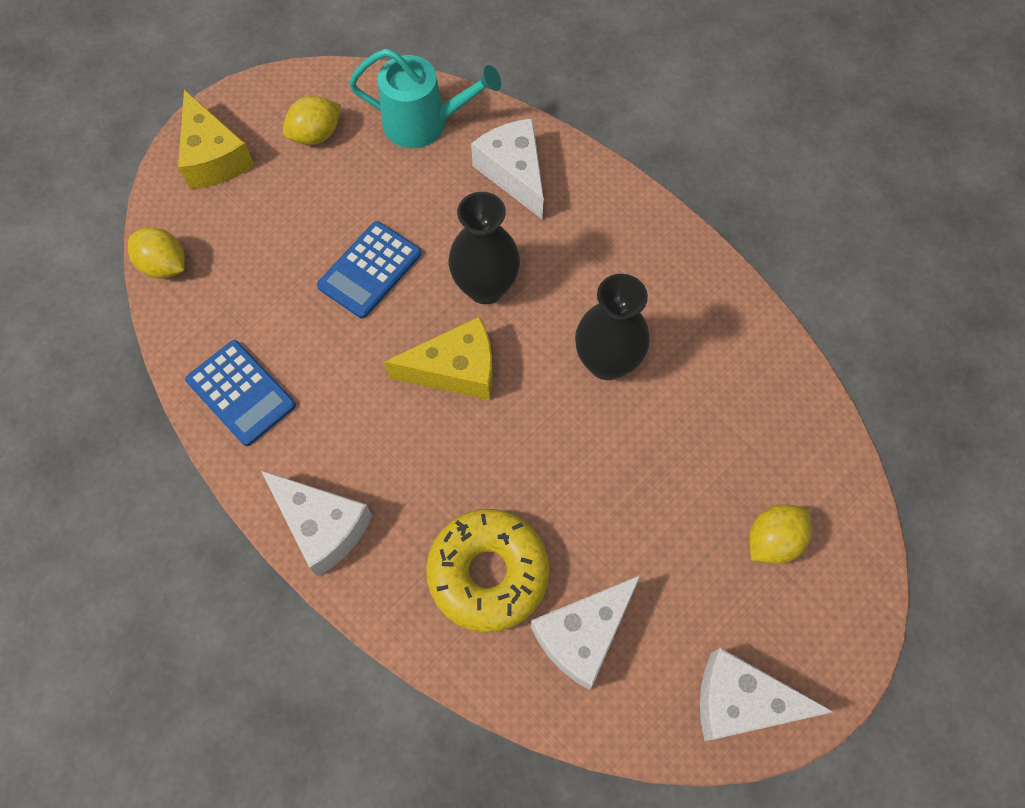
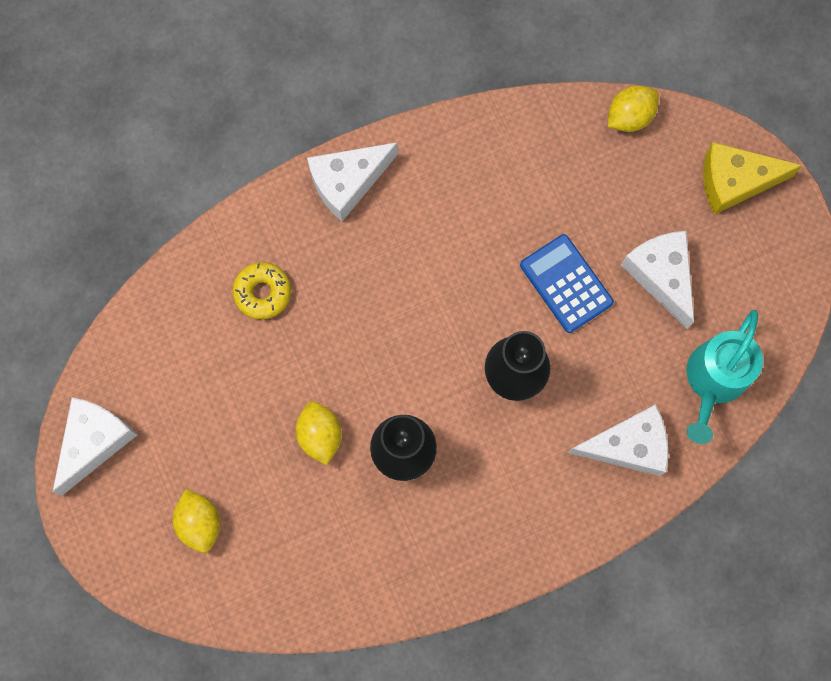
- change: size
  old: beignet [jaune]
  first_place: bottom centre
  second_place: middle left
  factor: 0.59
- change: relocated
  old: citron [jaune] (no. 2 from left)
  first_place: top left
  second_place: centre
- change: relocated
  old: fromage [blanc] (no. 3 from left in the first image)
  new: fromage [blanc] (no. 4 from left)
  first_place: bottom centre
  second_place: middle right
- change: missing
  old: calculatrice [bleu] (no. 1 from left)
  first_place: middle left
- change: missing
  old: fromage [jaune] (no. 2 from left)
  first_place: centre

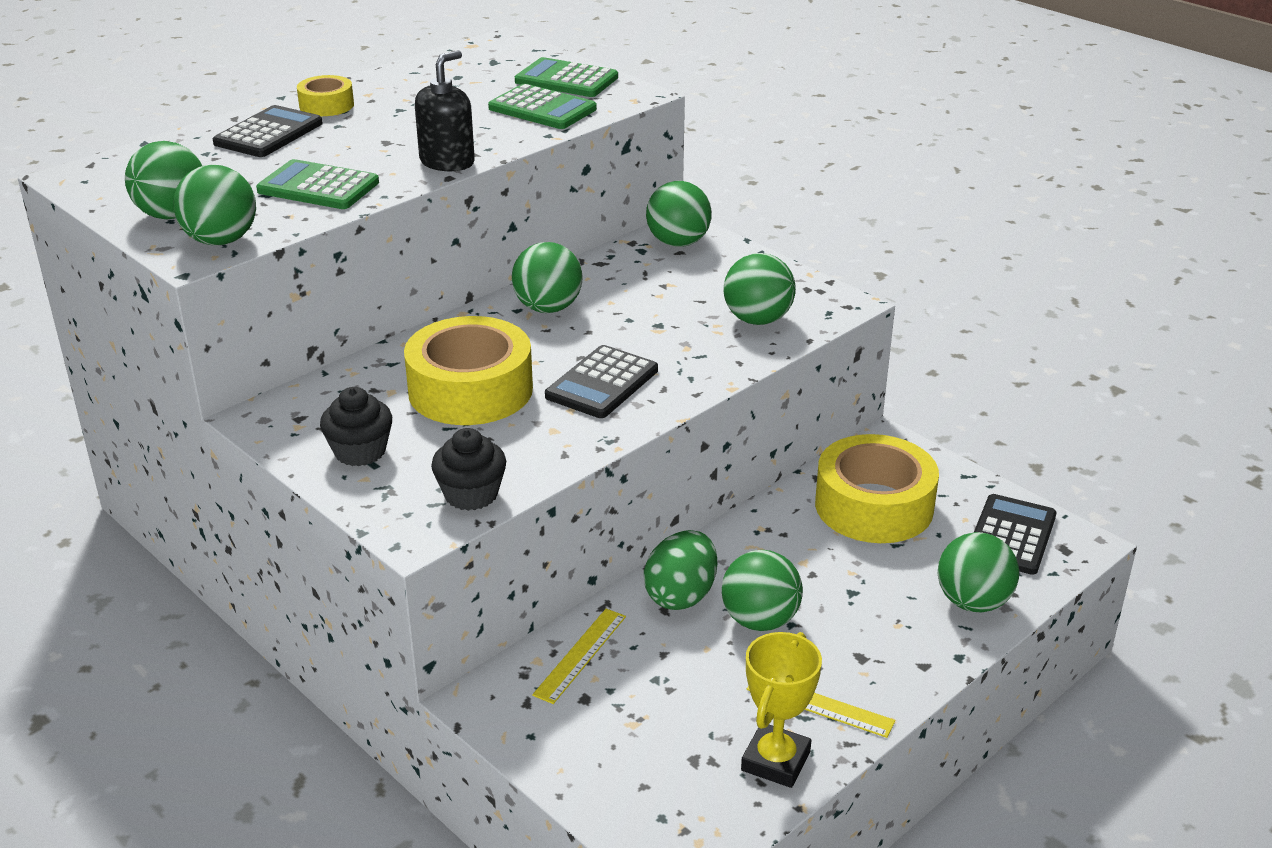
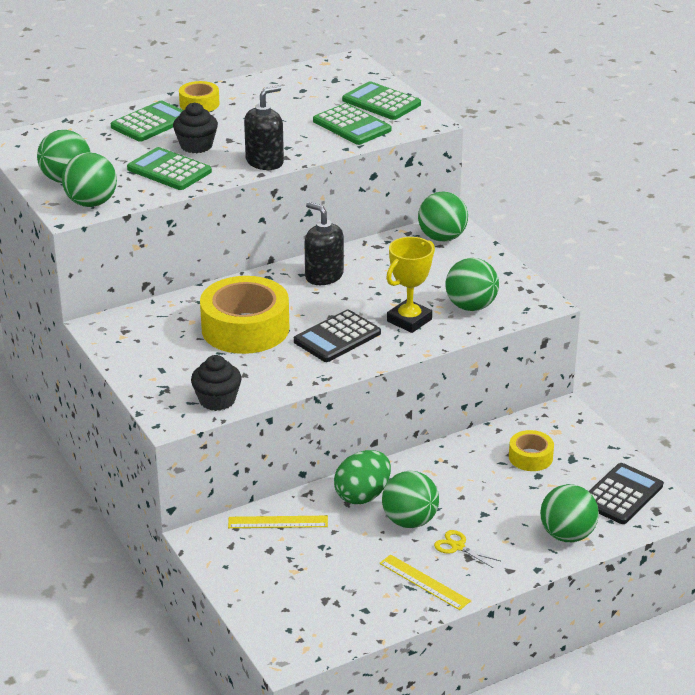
- change: colour
  old: calculatrice [noir] (no. 1 from left)
  new: calculatrice [vert] (no. 1 from left)
  first_place: top left
  second_place: top left
- change: relocated
  old: muffin [noir] (no. 1 from left)
  first_place: middle left
  second_place: top left
- change: spun
  old: règle [jaune] (no. 1 from left)
  first_place: bottom centre
  second_place: bottom centre
  degrees: 45
- change: exchanged
  old: balle [vert] (no. 3 from left)
  new: distributeur de savon [noir] (no. 2 from left)
  first_place: top centre
  second_place: centre
- change: relocated
  old: trophée [jaune]
  first_place: bottom centre
  second_place: centre
- change: appeared
  new: ciseaux [jaune]
  second_place: bottom right
- change: size
  old: ruban adhésif [jaune] (no. 3 from left)
  first_place: middle right
  second_place: middle right
  factor: 0.5

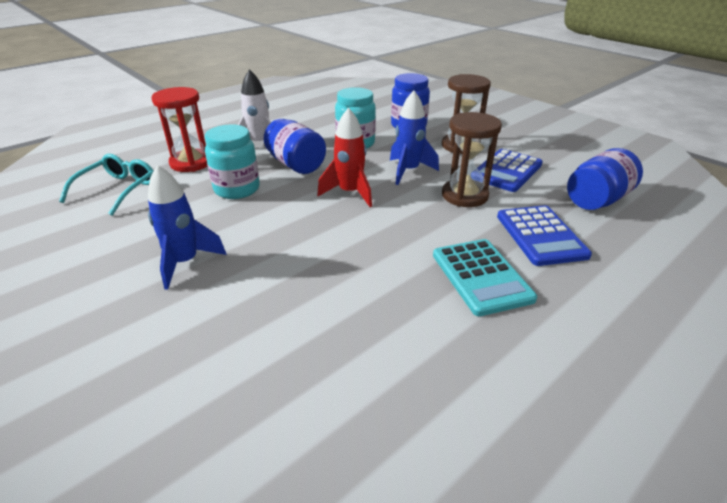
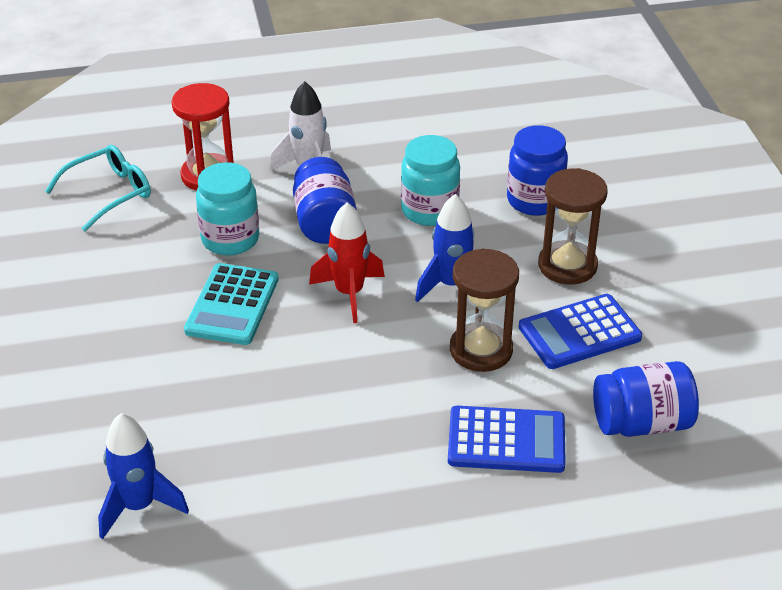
- change: relocated
  old: fusée [bleu] (no. 1 from left)
  first_place: middle left
  second_place: bottom left
- change: relocated
  old: calculatrice [turquoise]
  first_place: middle right
  second_place: middle left
- change: spun
  old: calculatrice [bleu] (no. 2 from left in the first image)
  first_place: middle right
  second_place: bottom centre
  degrees: -105

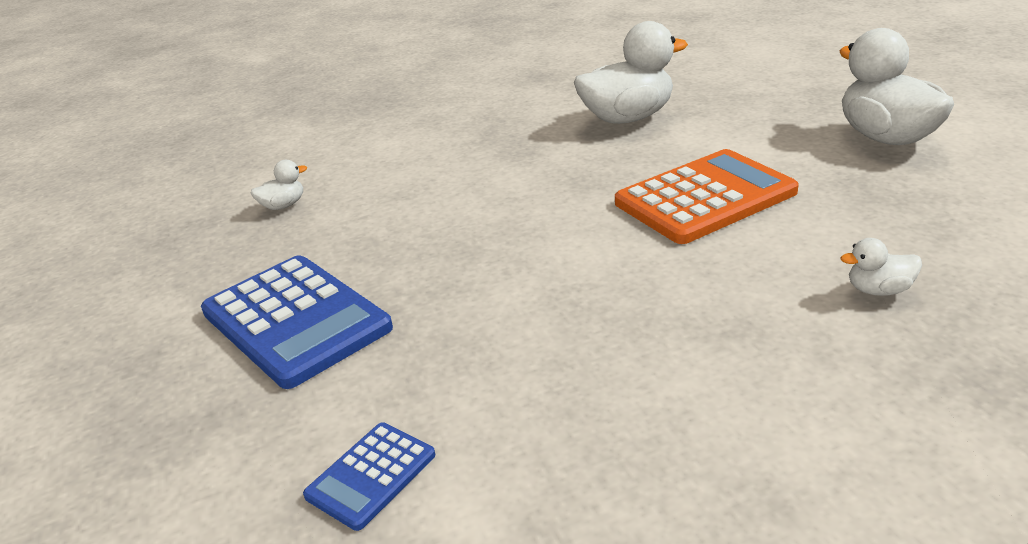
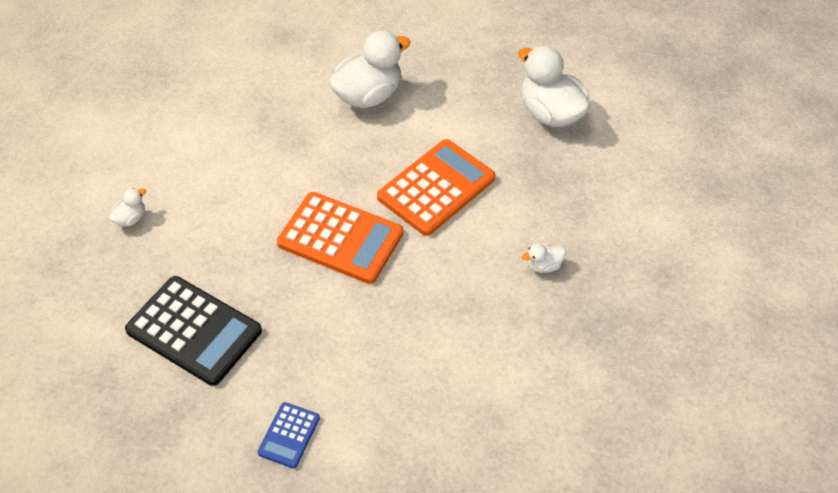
- change: colour
  old: calculatrice [bleu] (no. 1 from left)
  new: calculatrice [noir]
  first_place: middle left
  second_place: bottom left
- change: appeared
  new: calculatrice [orange] (no. 1 from left)
  second_place: centre

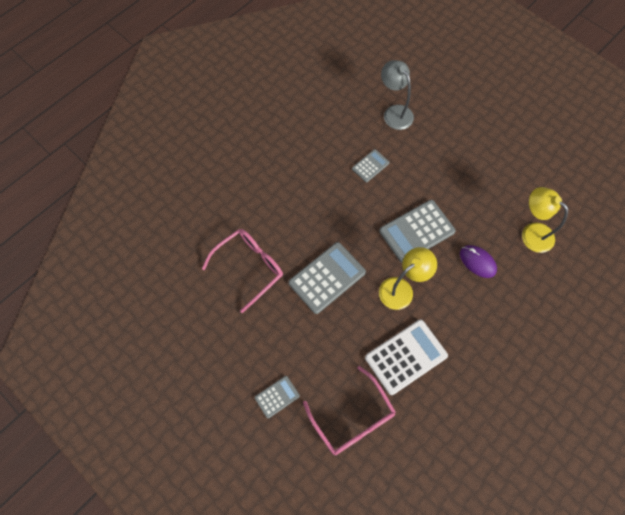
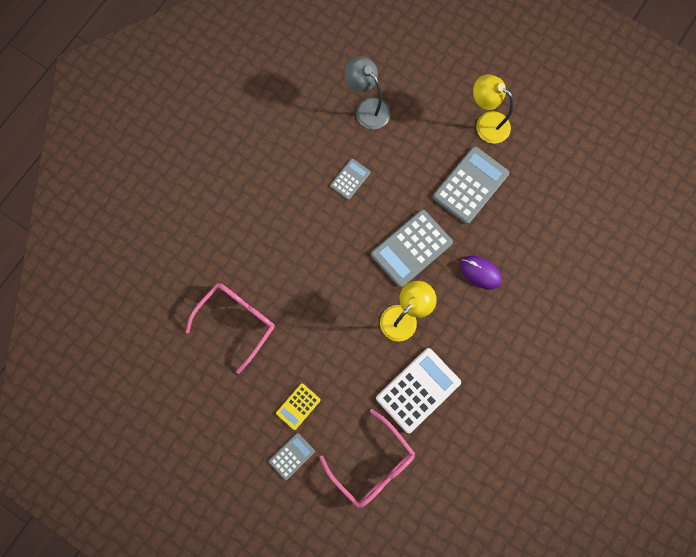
- change: appeared
  new: calculatrice [jaune]
  second_place: bottom centre
- change: relocated
  old: calculatrice [gris] (no. 2 from left in the first image)
  new: calculatrice [gris] (no. 4 from left)
  first_place: centre
  second_place: top right
- change: relocated
  old: lampe [jaune] (no. 2 from left)
  first_place: middle right
  second_place: top right

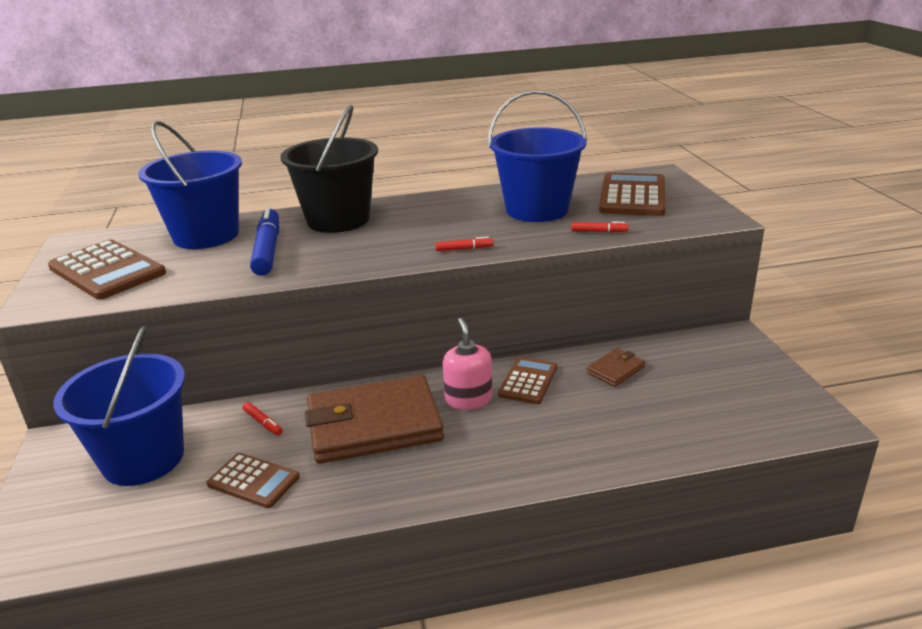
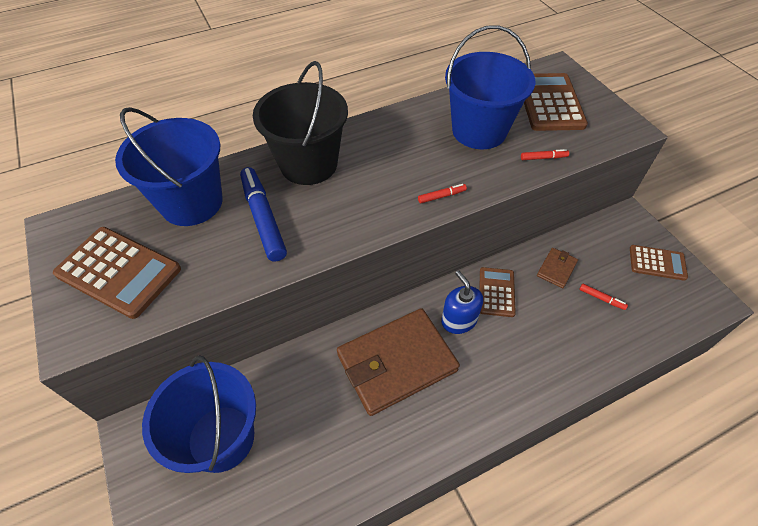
- change: colour
  old: distributeur de savon [rose]
  new: distributeur de savon [bleu]
  first_place: centre
  second_place: centre
- change: relocated
  old: feutre [rouge] (no. 1 from left in the first image)
  new: feutre [rouge] (no. 3 from left)
  first_place: middle left
  second_place: middle right
- change: relocated
  old: calculatrice [marron] (no. 2 from left in the first image)
  new: calculatrice [marron] (no. 4 from left)
  first_place: bottom left
  second_place: middle right

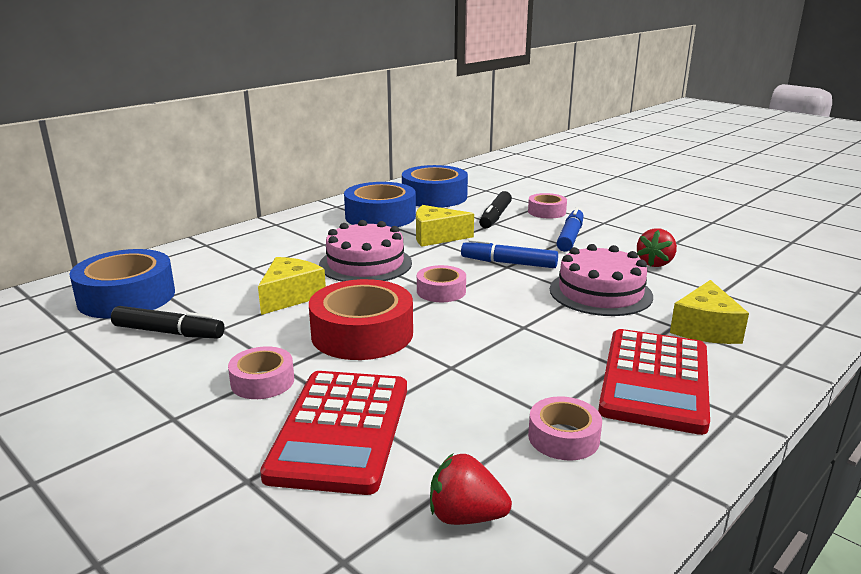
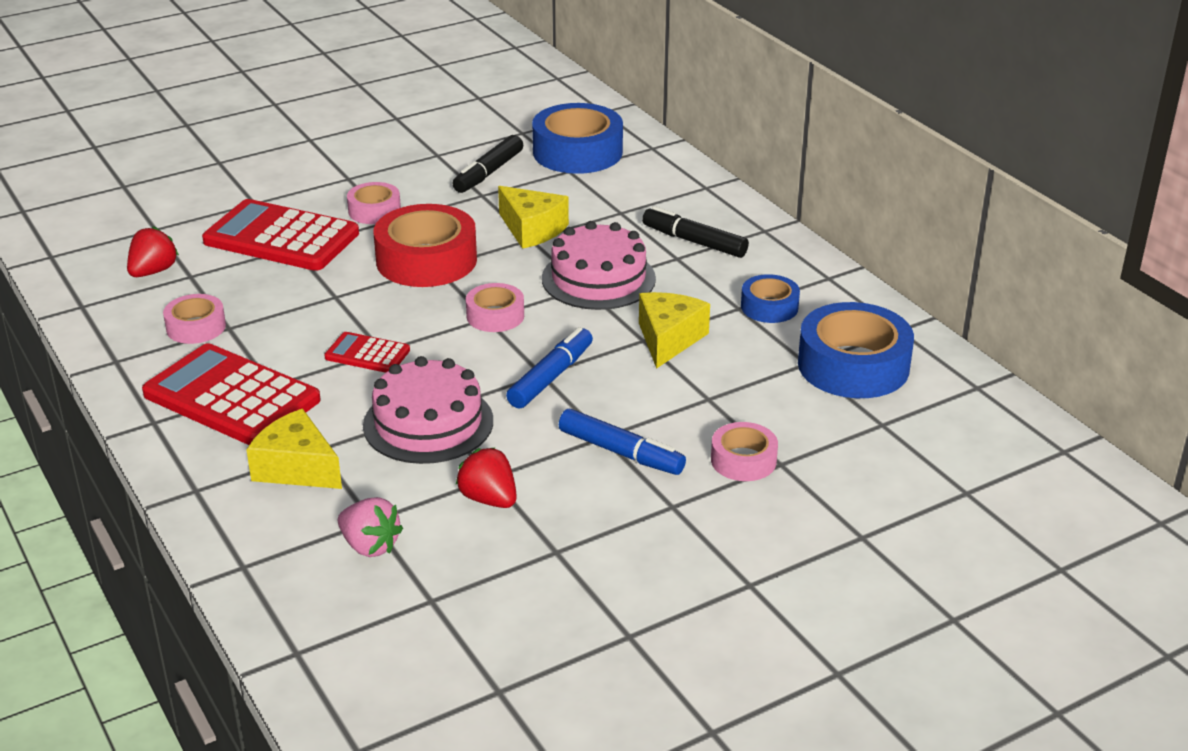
- change: appeared
  new: calculatrice [rouge] (no. 3 from left)
  second_place: middle left
- change: appeared
  new: fraise [rose]
  second_place: bottom left
- change: relocated
  old: feutre [noir] (no. 2 from left)
  first_place: centre
  second_place: top centre
- change: size
  old: ruban adhésif [bleu] (no. 2 from left)
  first_place: centre
  second_place: centre
  factor: 0.55

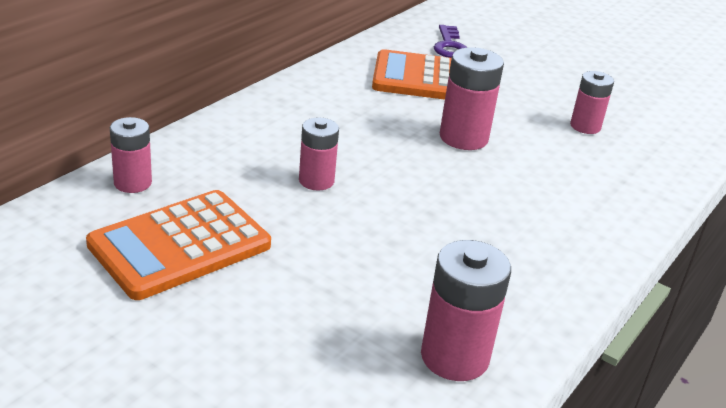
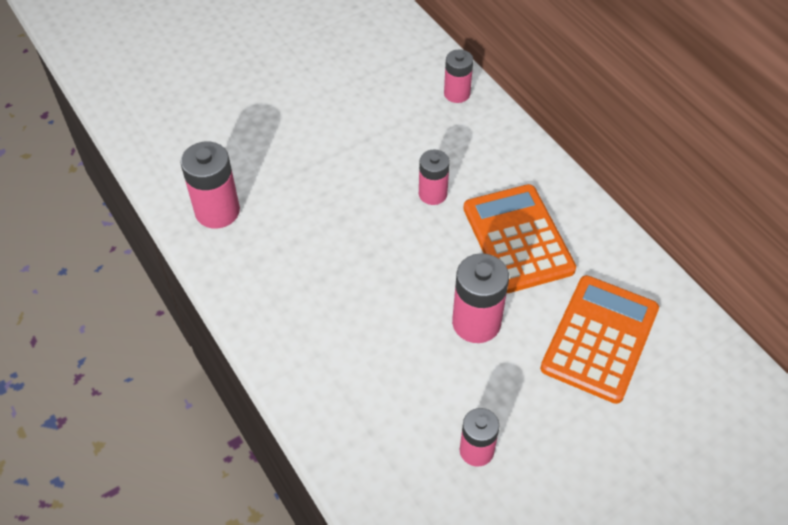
- change: relocated
  old: calculatrice [orange] (no. 1 from left)
  first_place: middle left
  second_place: centre
- change: missing
  old: clé [violet]
  first_place: top centre

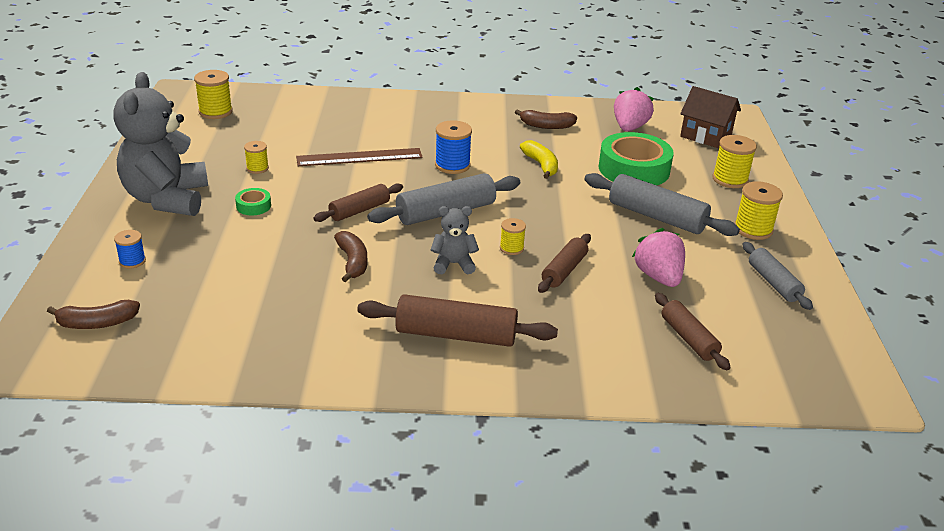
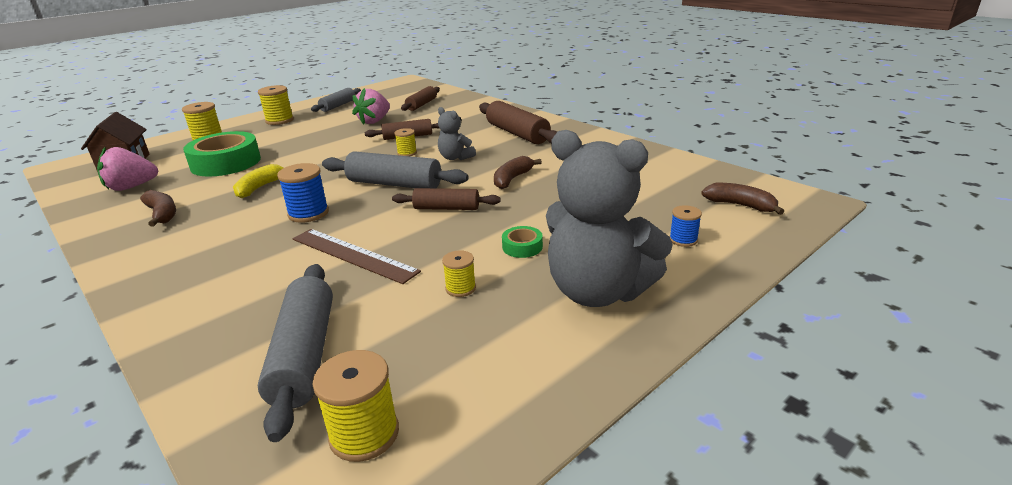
- change: relocated
  old: rouleau à pâtisserie [gris] (no. 2 from left in the first image)
  new: rouleau à pâtisserie [gris] (no. 1 from left)
  first_place: middle right
  second_place: bottom left
- change: spun
  old: ours en peluche [gris] (no. 1 from left in the first image)
  first_place: top left
  second_place: centre
  degrees: 75

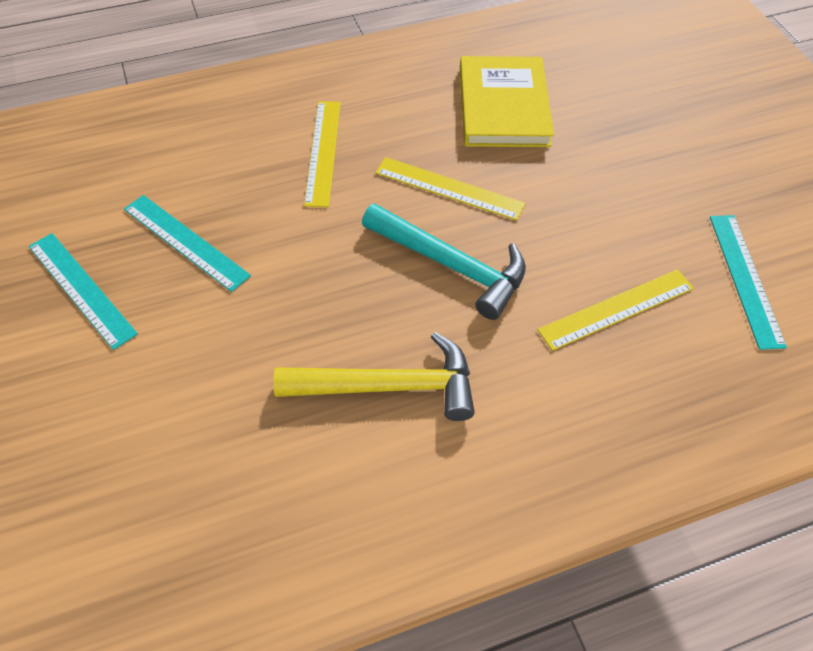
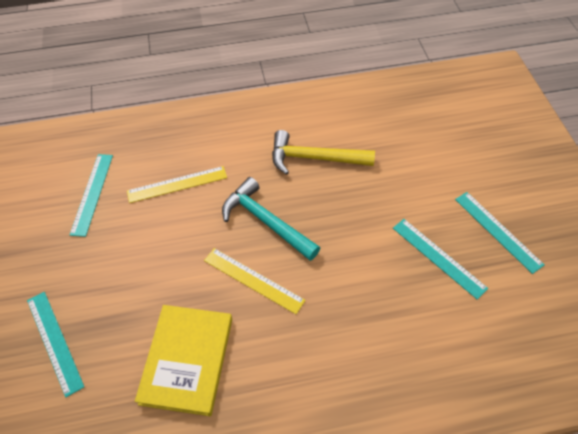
- change: appeared
  new: règle [turquoise] (no. 1 from left)
  second_place: bottom left
- change: missing
  old: règle [jaune] (no. 1 from left)
  first_place: top centre

